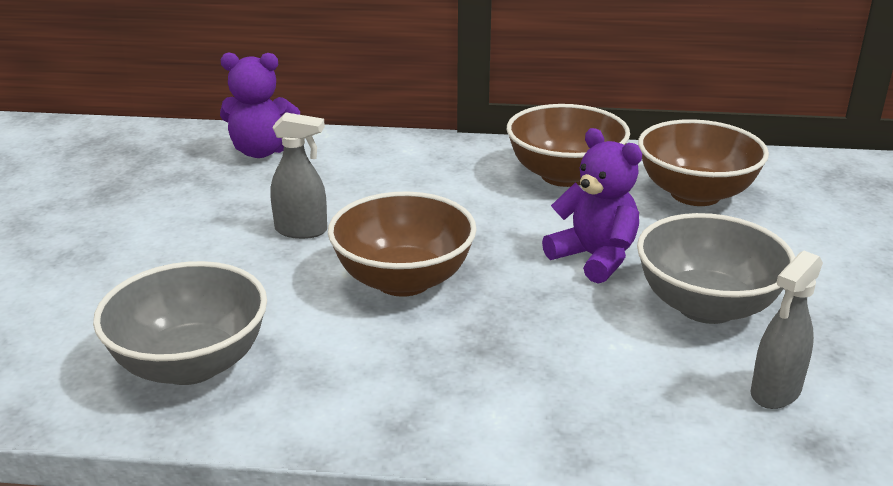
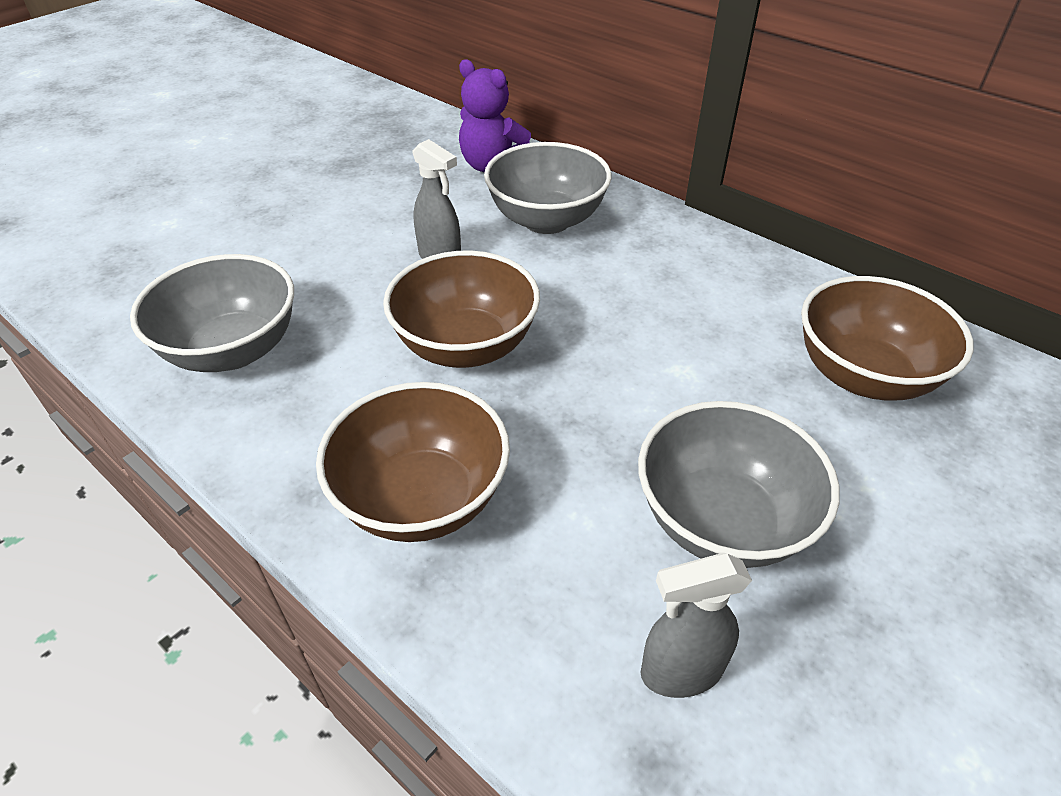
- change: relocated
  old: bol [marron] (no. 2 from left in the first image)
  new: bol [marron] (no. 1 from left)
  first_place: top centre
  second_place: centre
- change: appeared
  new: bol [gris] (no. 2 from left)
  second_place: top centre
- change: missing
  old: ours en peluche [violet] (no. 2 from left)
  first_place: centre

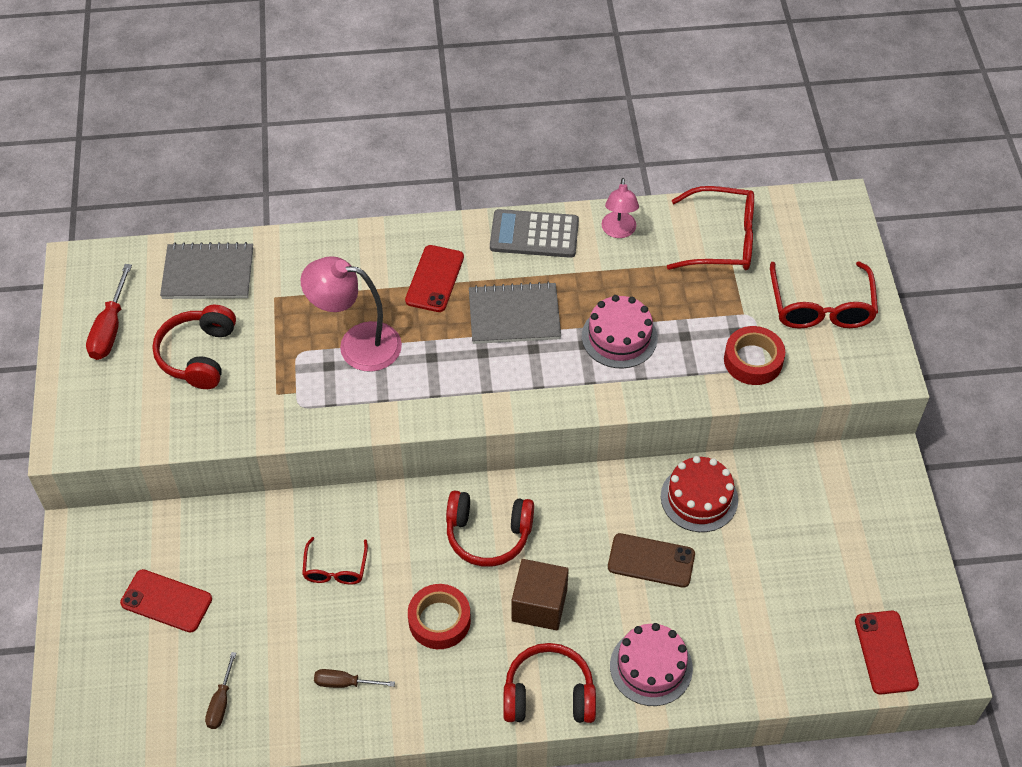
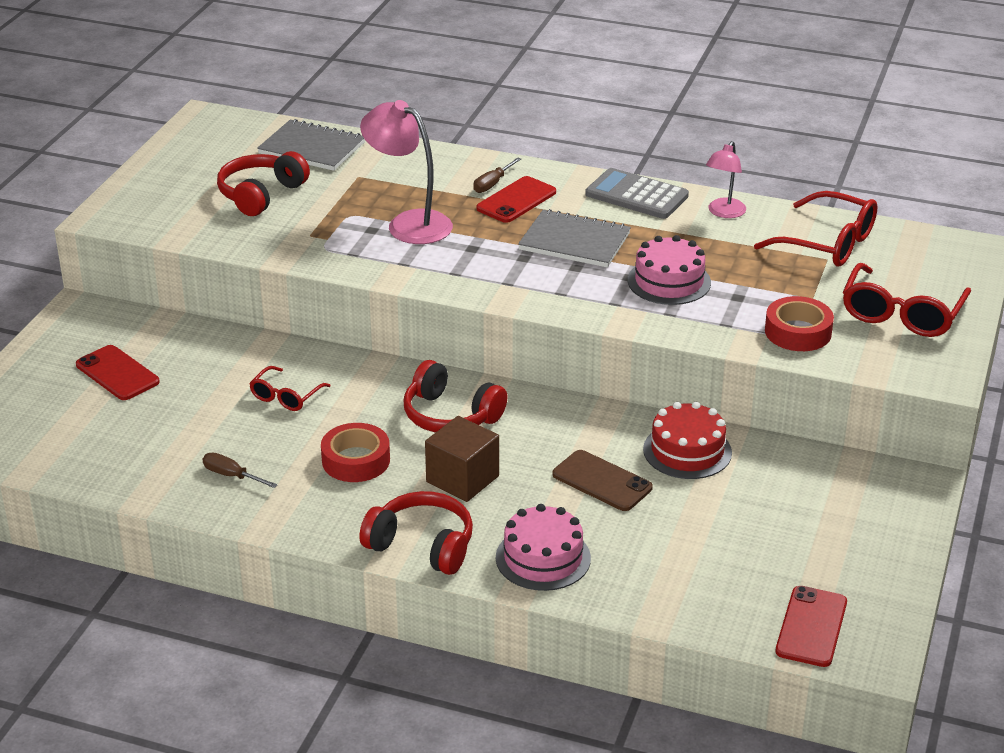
- change: relocated
  old: tournevis [marron] (no. 1 from left in the first image)
  new: tournevis [marron] (no. 2 from left)
  first_place: bottom left
  second_place: top centre
- change: missing
  old: tournevis [rouge]
  first_place: middle left

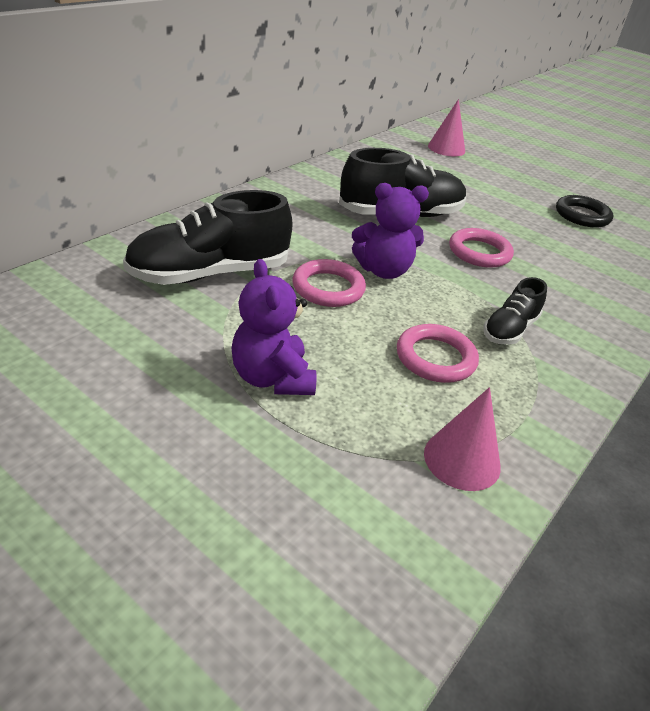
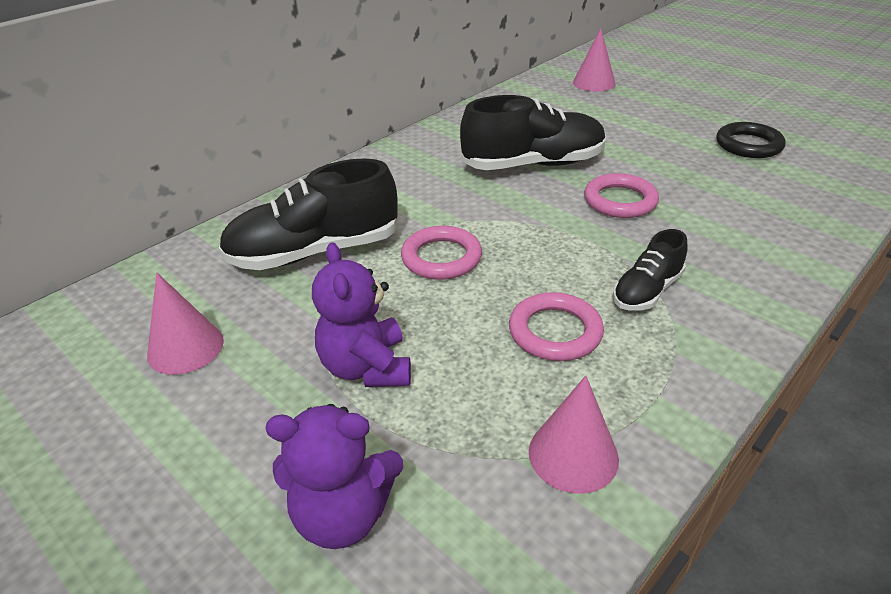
- change: appeared
  new: cône [rose] (no. 1 from left)
  second_place: middle left
- change: relocated
  old: ours en peluche [violet] (no. 2 from left in the first image)
  new: ours en peluche [violet] (no. 1 from left)
  first_place: top centre
  second_place: bottom centre

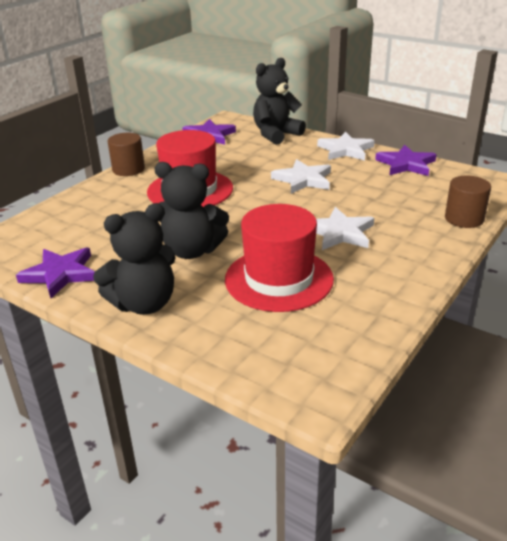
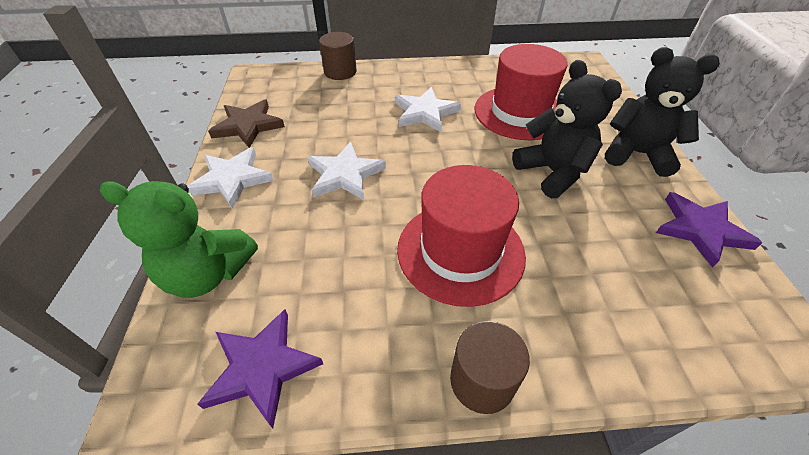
- change: colour
  old: ours en peluche [noir] (no. 3 from left)
  new: ours en peluche [vert]
  first_place: top centre
  second_place: middle left
- change: colour
  old: étoile [violet] (no. 3 from left)
  new: étoile [marron]
  first_place: top right
  second_place: top left

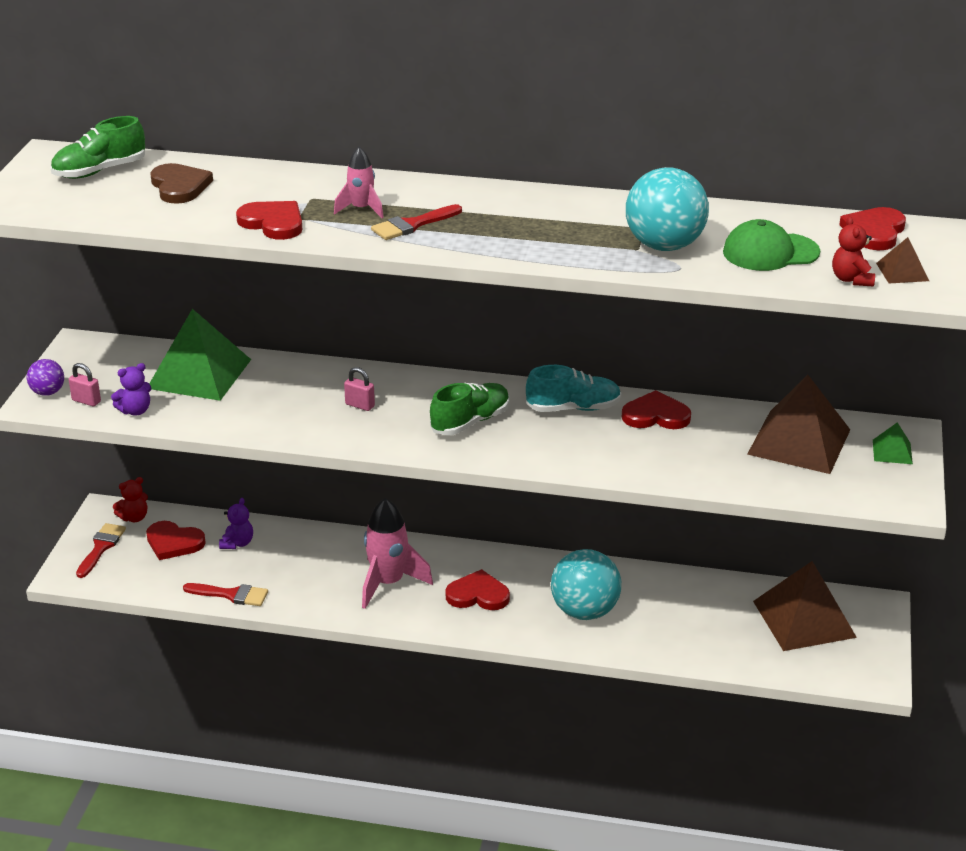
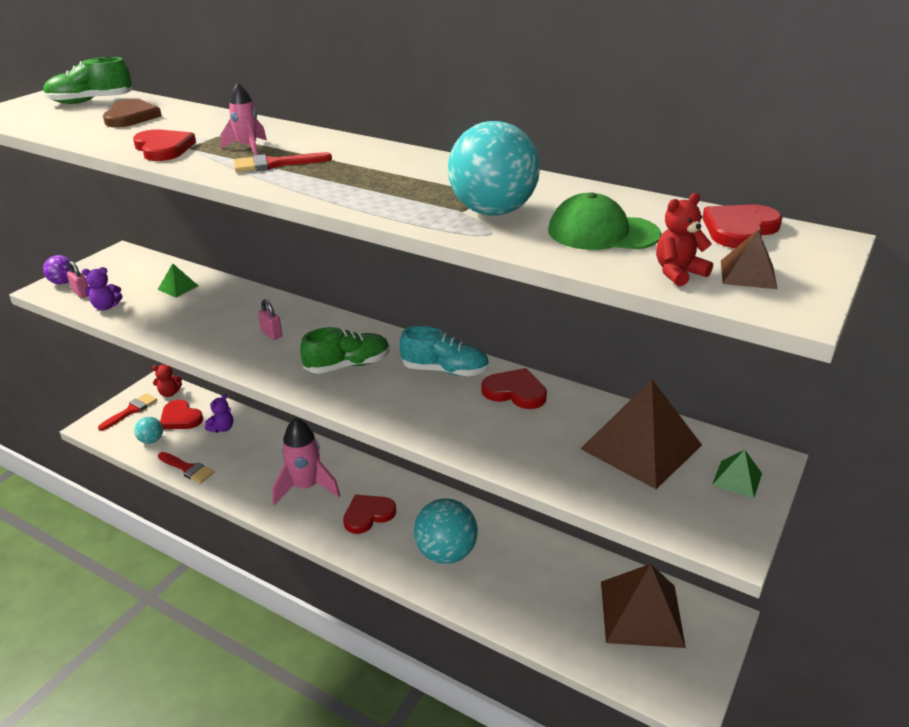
- change: appeared
  new: balle [turquoise] (no. 1 from left)
  second_place: middle left
- change: size
  old: pyramide [vert] (no. 1 from left)
  first_place: middle left
  second_place: middle left
  factor: 0.44
- change: spun
  old: cœur [rouge] (no. 3 from left)
  first_place: bottom centre
  second_place: bottom centre
  degrees: -60
- change: spun
  old: ours en peluche [rouge] (no. 2 from left)
  first_place: top right
  second_place: top right
  degrees: 45

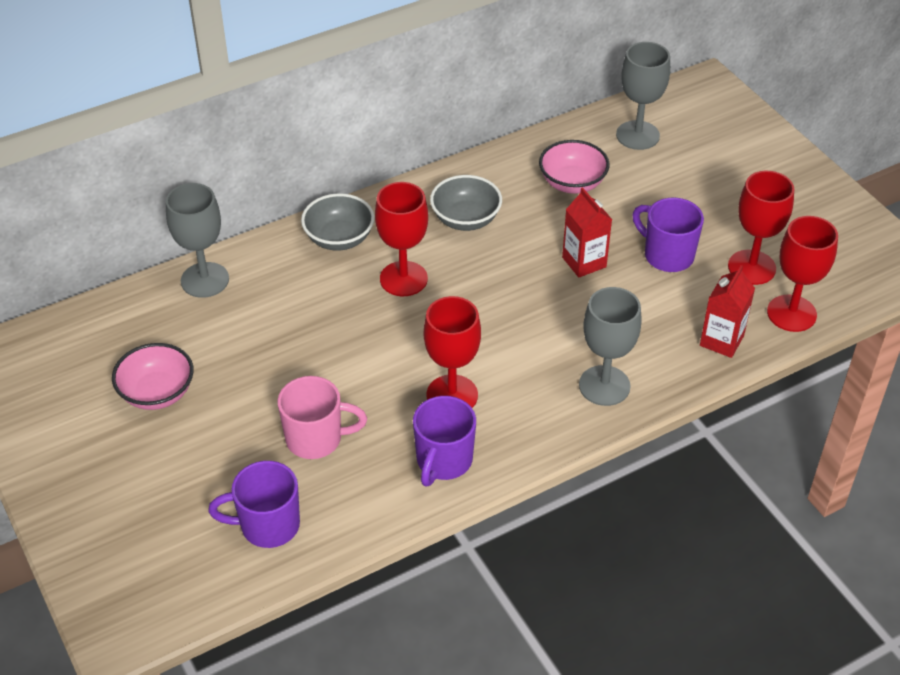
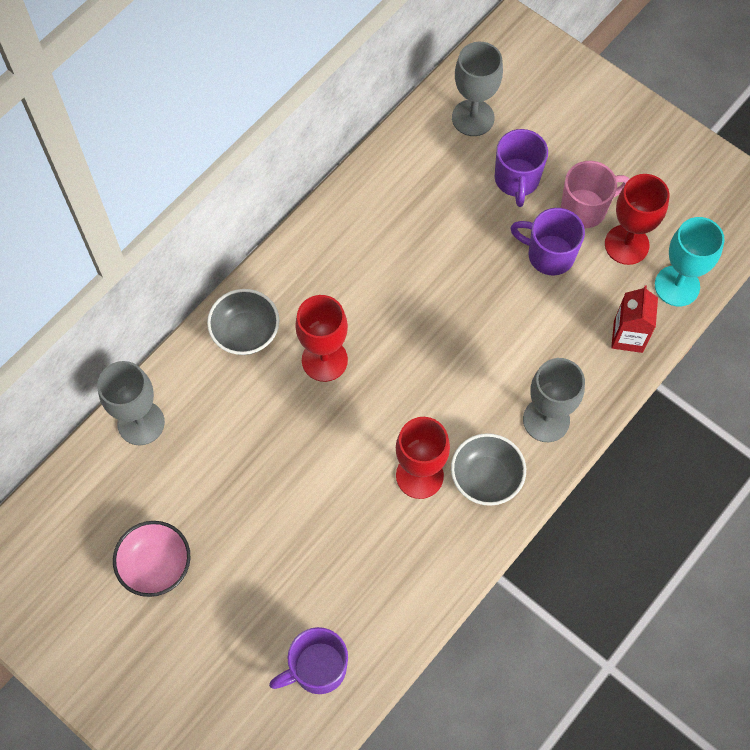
- change: relocated
  old: bol [gris] (no. 2 from left)
  first_place: top centre
  second_place: centre
- change: relocated
  old: tasse [violet] (no. 2 from left)
  first_place: centre
  second_place: top right
- change: relocated
  old: tasse [rose]
  first_place: centre
  second_place: top right
- change: colour
  old: verre à pied [rouge] (no. 4 from left)
  new: verre à pied [turquoise]
  first_place: middle right
  second_place: middle right
- change: missing
  old: bol [rose] (no. 2 from left)
  first_place: top centre
- change: missing
  old: brique de lait [rouge] (no. 1 from left)
  first_place: centre

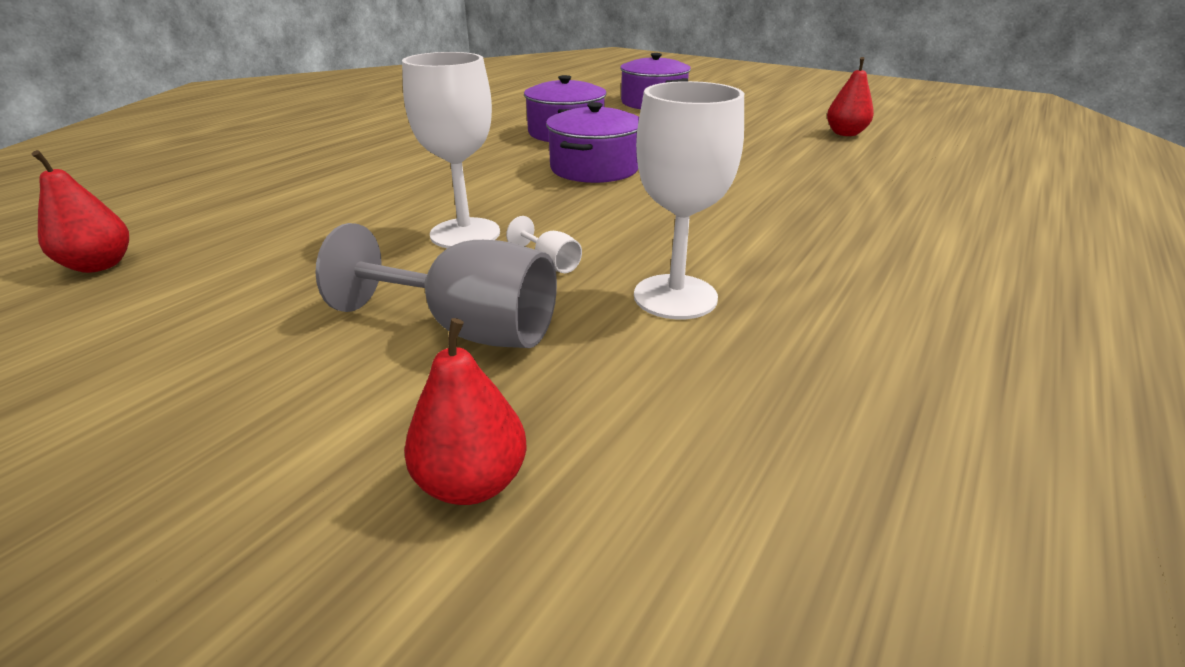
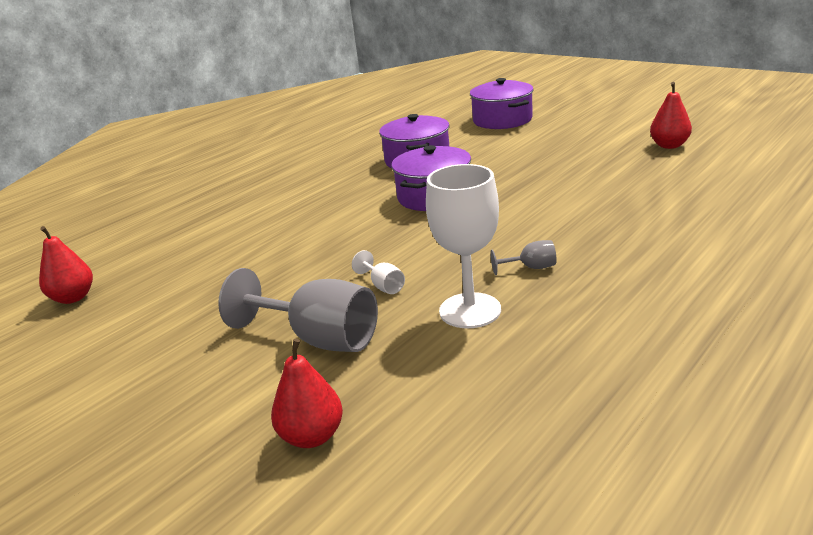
- change: appeared
  new: verre à pied [gris] (no. 2 from left)
  second_place: centre
- change: missing
  old: verre à pied [blanc] (no. 1 from left)
  first_place: top centre

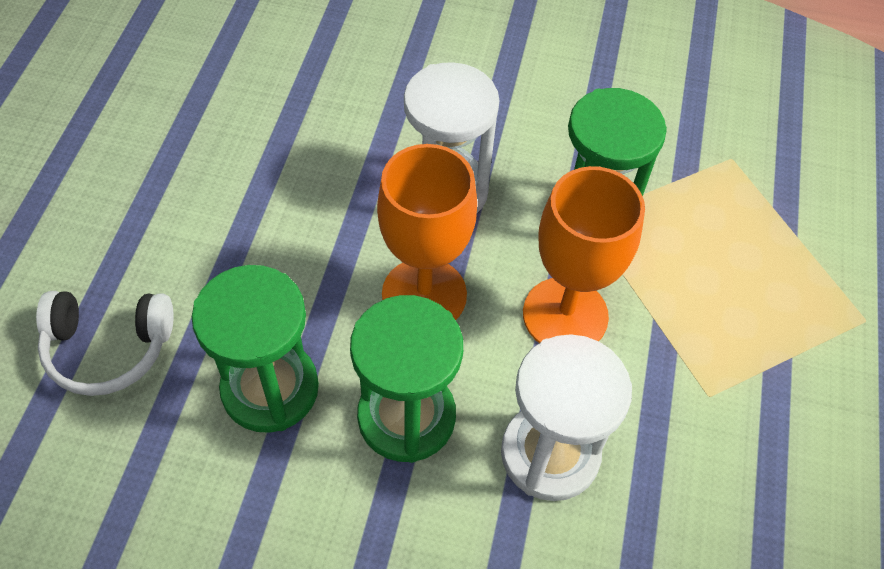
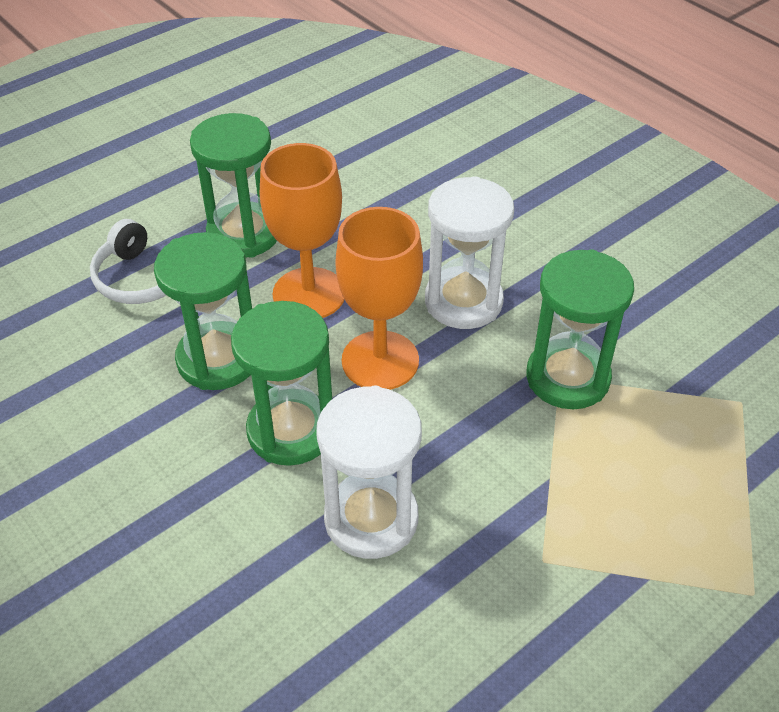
- change: appeared
  new: sablier [vert] (no. 2 from left)
  second_place: top left
- change: relocated
  old: verre à pied [orange] (no. 2 from left in the first image)
  new: verre à pied [orange] (no. 1 from left)
  first_place: centre
  second_place: top centre

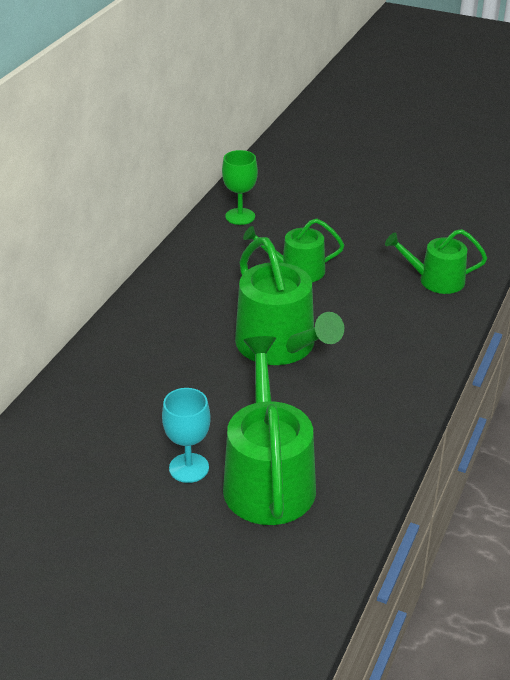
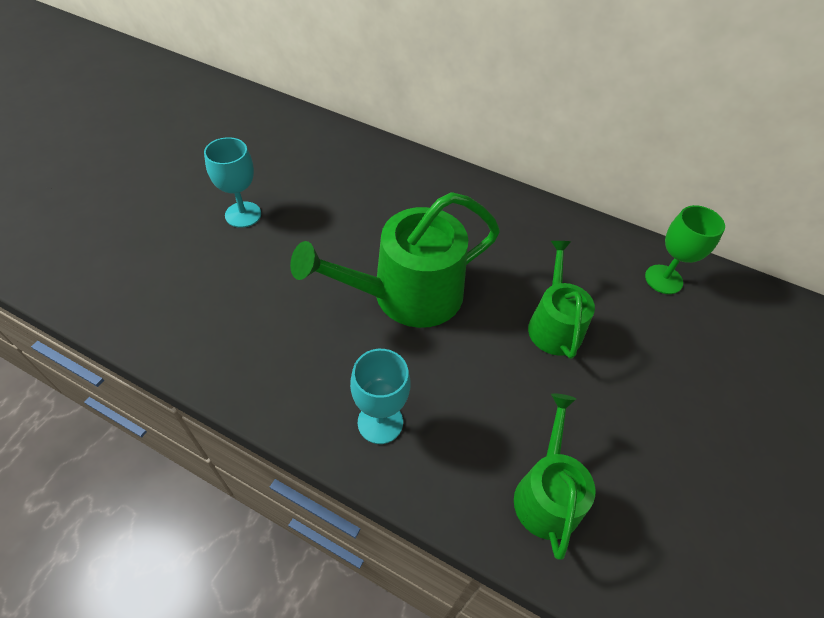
- change: appeared
  new: verre à pied [turquoise] (no. 2 from left)
  second_place: centre
- change: missing
  old: arrosoir [vert] (no. 1 from left)
  first_place: centre

